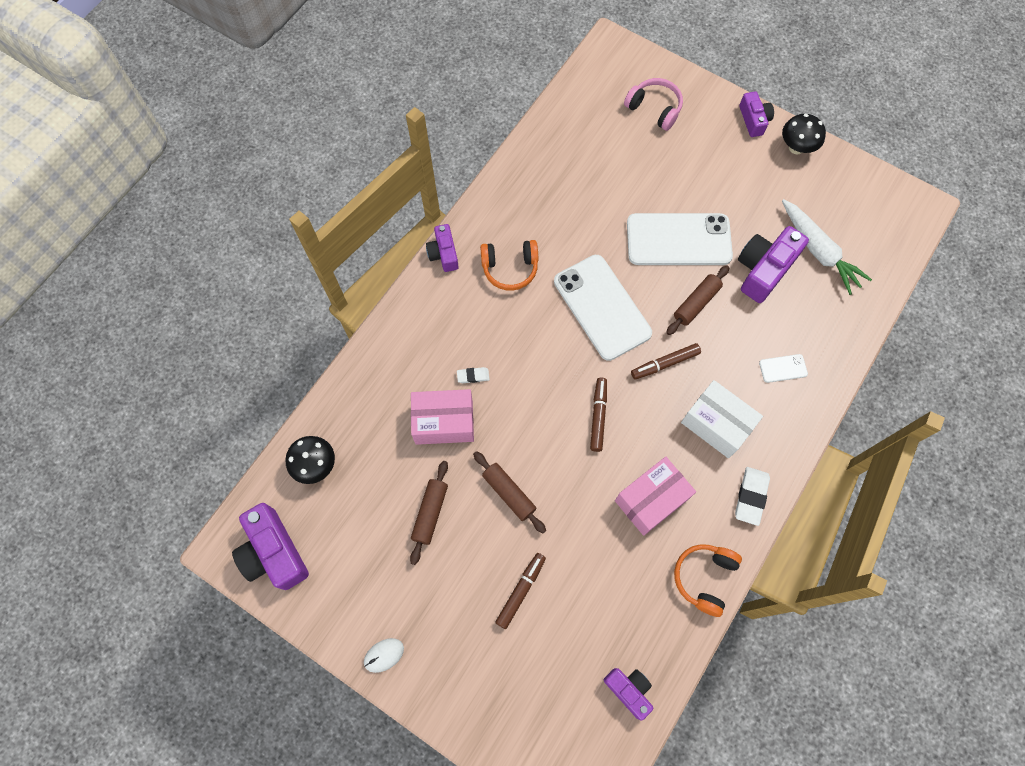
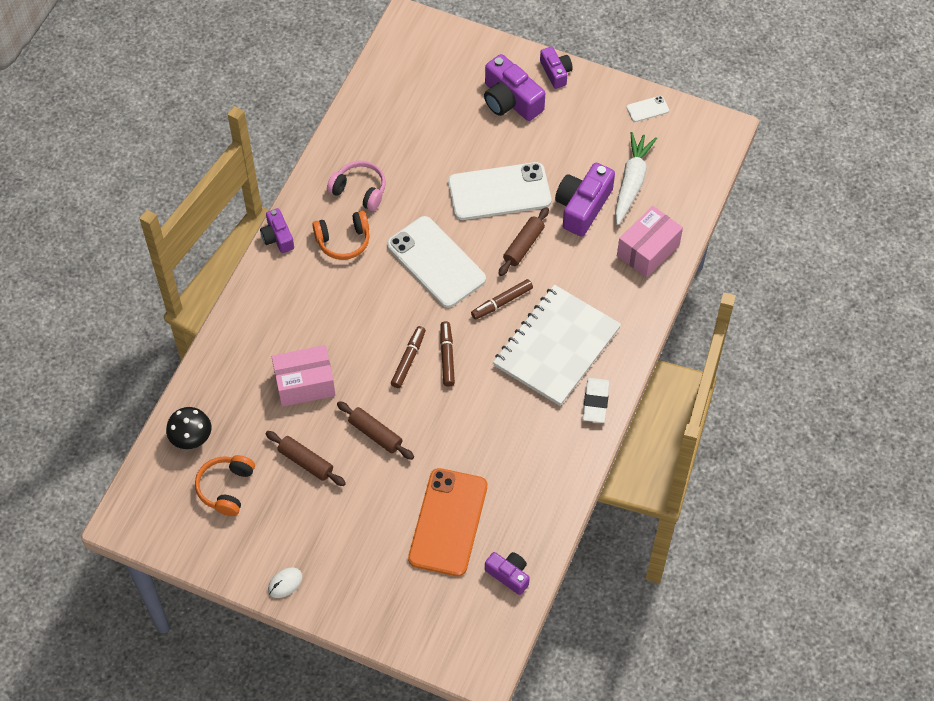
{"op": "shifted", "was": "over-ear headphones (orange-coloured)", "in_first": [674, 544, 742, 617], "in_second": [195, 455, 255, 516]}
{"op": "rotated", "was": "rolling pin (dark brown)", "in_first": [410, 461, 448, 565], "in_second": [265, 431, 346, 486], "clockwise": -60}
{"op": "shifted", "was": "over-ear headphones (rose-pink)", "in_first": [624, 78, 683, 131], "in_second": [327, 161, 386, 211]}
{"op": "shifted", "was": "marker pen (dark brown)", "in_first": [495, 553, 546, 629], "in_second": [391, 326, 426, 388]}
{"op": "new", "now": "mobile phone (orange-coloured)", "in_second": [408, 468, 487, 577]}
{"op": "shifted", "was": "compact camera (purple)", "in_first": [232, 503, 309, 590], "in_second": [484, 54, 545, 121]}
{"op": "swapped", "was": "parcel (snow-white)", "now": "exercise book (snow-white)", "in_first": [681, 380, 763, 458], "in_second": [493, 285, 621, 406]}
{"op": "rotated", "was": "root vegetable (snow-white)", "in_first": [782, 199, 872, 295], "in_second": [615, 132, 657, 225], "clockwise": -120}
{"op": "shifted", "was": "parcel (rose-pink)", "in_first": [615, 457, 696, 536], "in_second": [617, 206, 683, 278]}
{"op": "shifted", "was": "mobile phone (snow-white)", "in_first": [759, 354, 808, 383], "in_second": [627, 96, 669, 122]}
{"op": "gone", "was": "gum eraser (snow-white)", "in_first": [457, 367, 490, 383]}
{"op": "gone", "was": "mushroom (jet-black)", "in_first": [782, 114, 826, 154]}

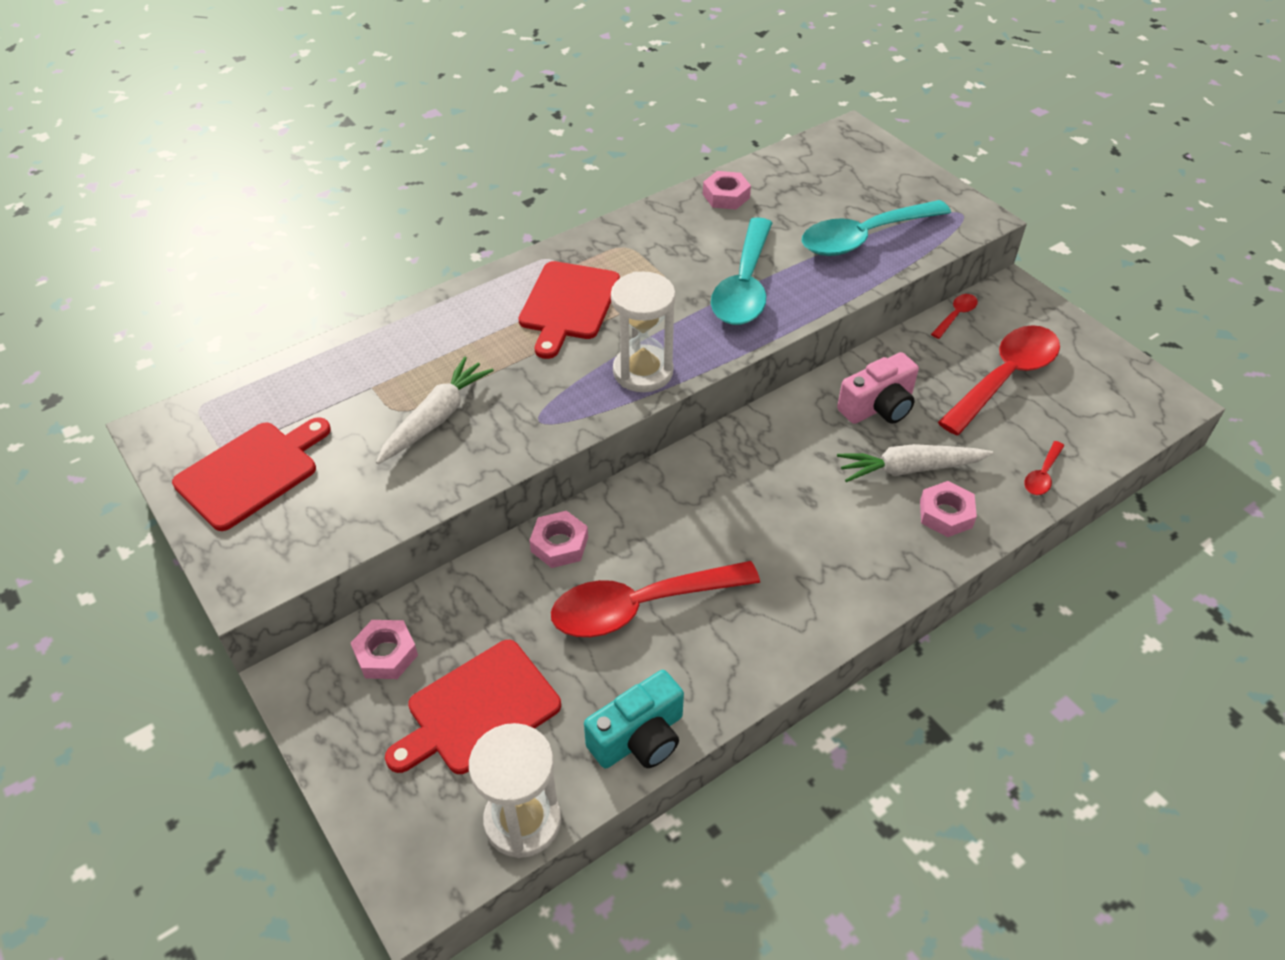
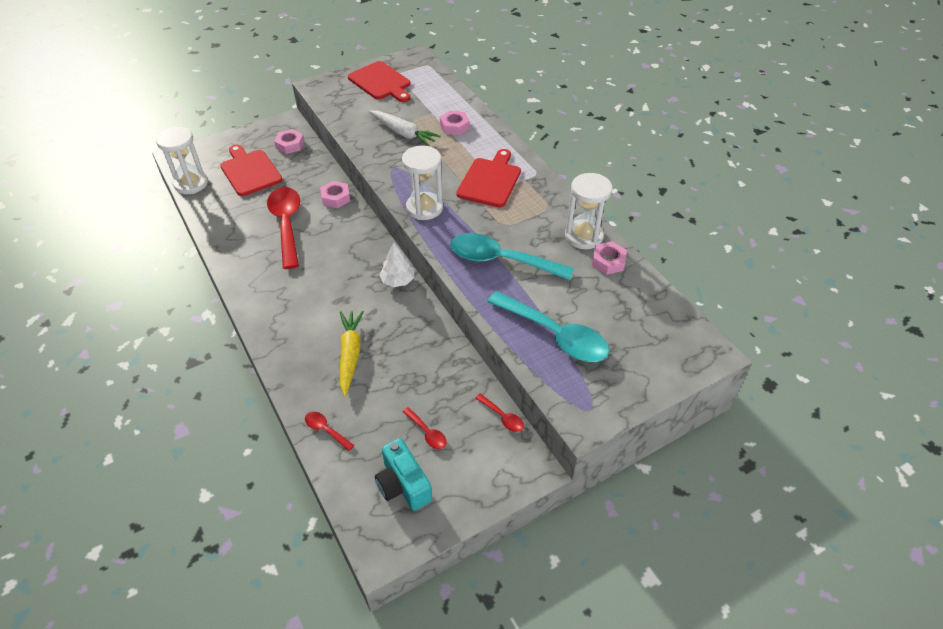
{"op": "repainted", "was": "root vegetable (snow-white)", "now": "root vegetable (bright yellow)", "in_first": [837, 444, 993, 482], "in_second": [340, 310, 364, 396]}
{"op": "shifted", "was": "compact camera (turquoise)", "in_first": [584, 670, 684, 768], "in_second": [375, 438, 432, 511]}
{"op": "new", "now": "toy tree (snow-white)", "in_second": [379, 242, 414, 287]}
{"op": "scaled", "was": "spoon (red)", "in_first": [938, 325, 1060, 435], "in_second": [402, 407, 447, 449], "ratio": 0.43}
{"op": "shifted", "was": "hex nut (rose-pink)", "in_first": [920, 481, 977, 537], "in_second": [440, 110, 470, 135]}
{"op": "rotated", "was": "cutting board (red)", "in_first": [518, 261, 620, 359], "in_second": [456, 149, 521, 207], "clockwise": 90}
{"op": "rotated", "was": "spoon (turquoise)", "in_first": [802, 200, 951, 256], "in_second": [487, 291, 609, 362], "clockwise": 150}
{"op": "new", "now": "hourglass (snow-white)", "in_second": [565, 173, 612, 249]}
{"op": "gone", "was": "compact camera (rose-pink)", "in_first": [837, 352, 919, 424]}

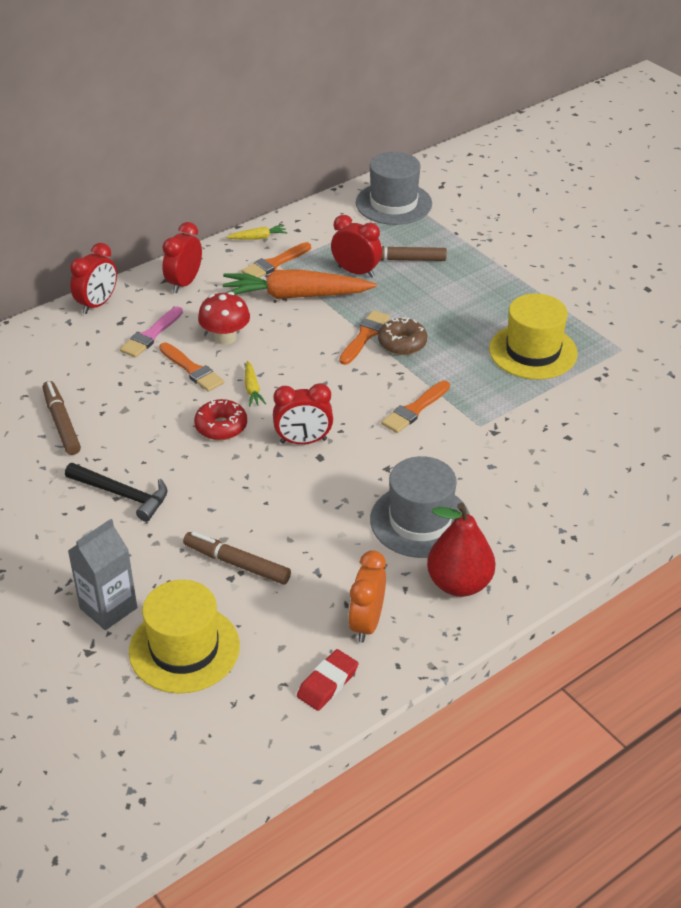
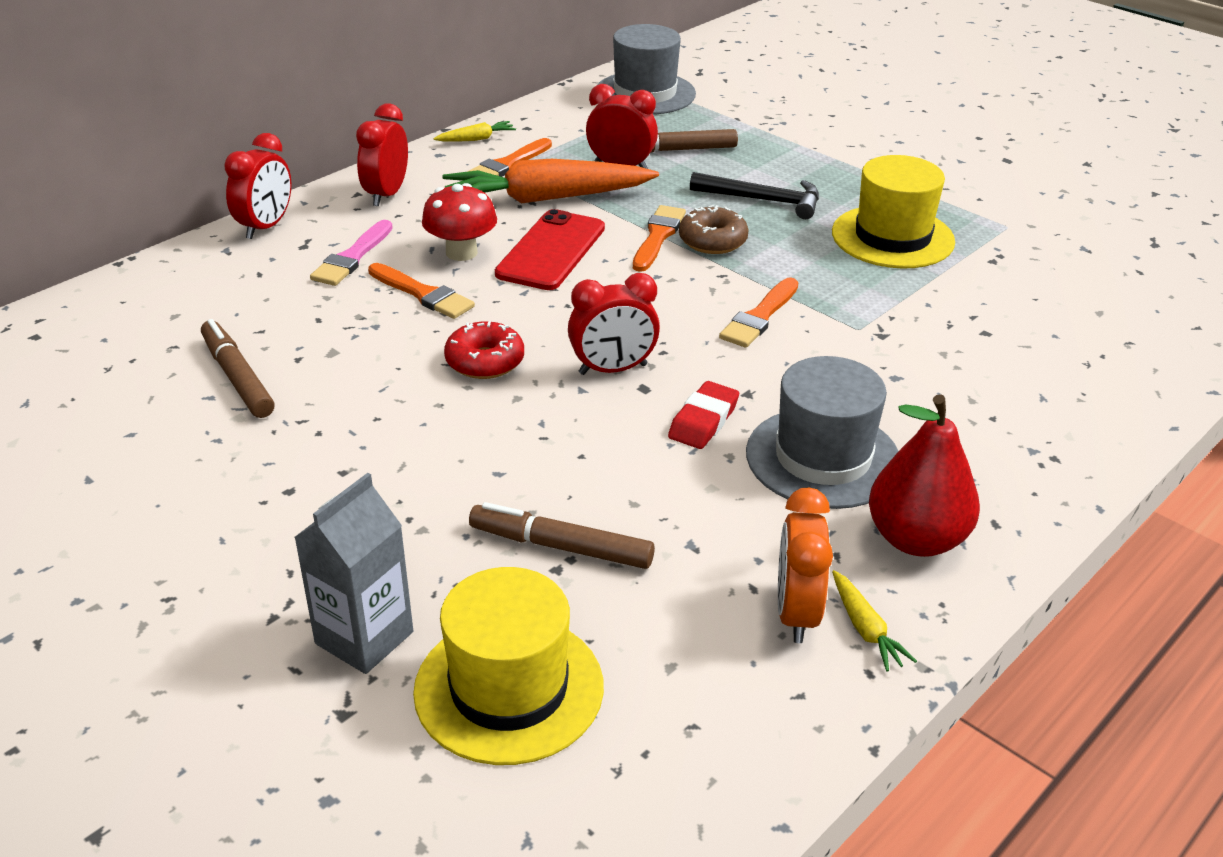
{"op": "new", "now": "mobile phone (red)", "in_second": [495, 209, 605, 290]}
{"op": "shifted", "was": "gum eraser (red)", "in_first": [297, 649, 358, 711], "in_second": [668, 381, 739, 449]}
{"op": "shifted", "was": "hammer (jet-black)", "in_first": [65, 463, 167, 522], "in_second": [690, 172, 819, 219]}
{"op": "shifted", "was": "root vegetable (bright yellow)", "in_first": [245, 361, 266, 407], "in_second": [832, 570, 917, 672]}

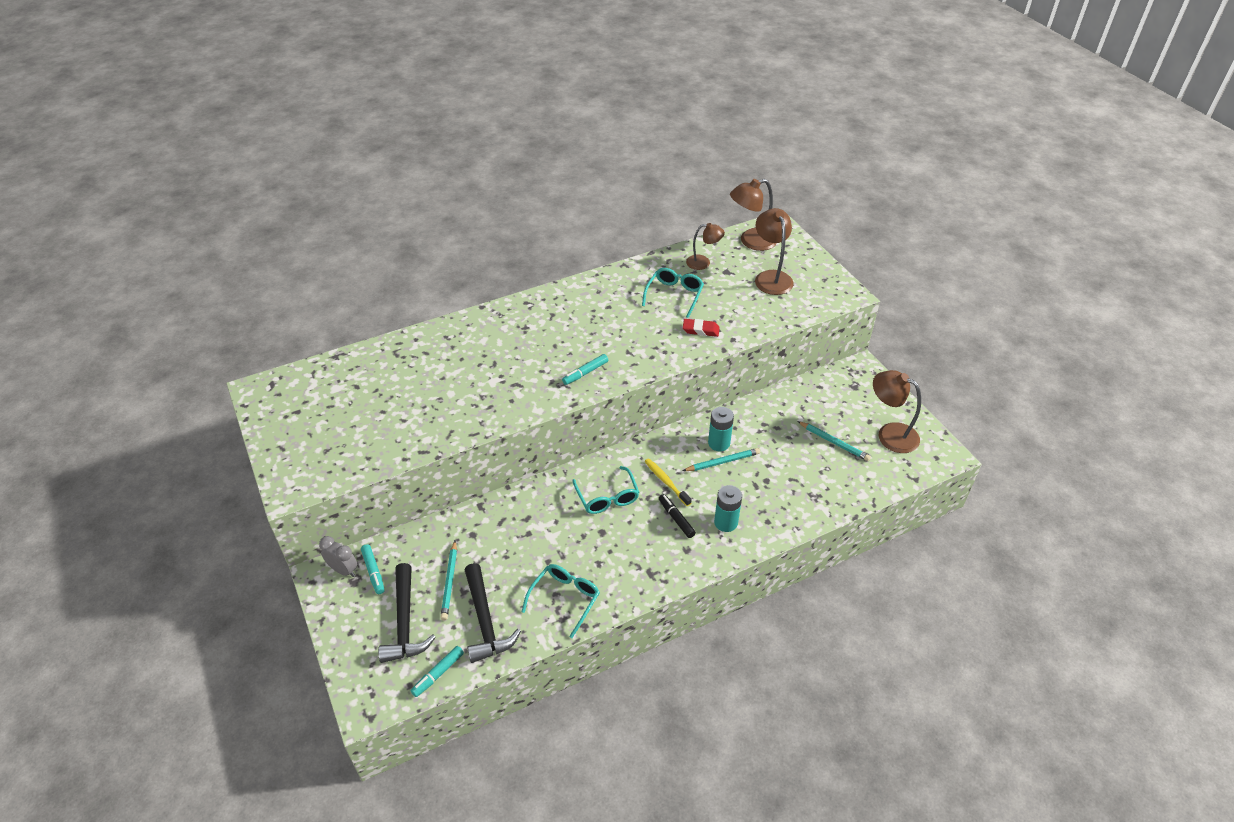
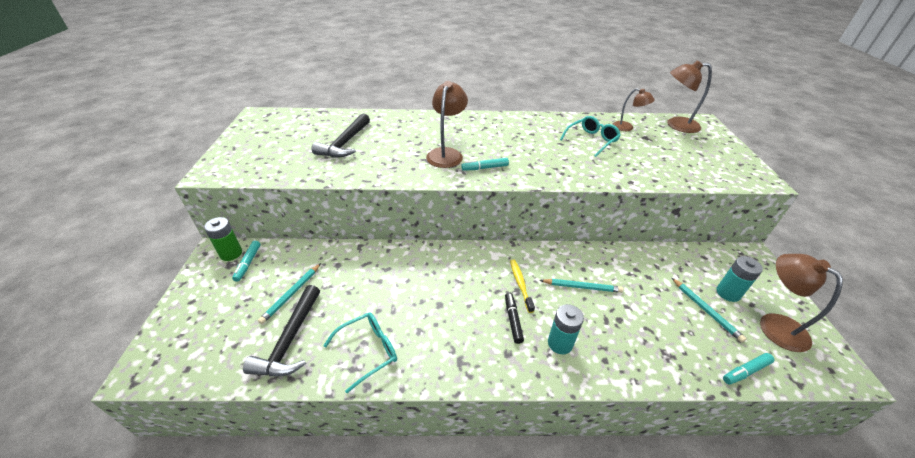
{"op": "swapped", "was": "bedside clock (ash-grey)", "now": "battery (green)", "in_first": [319, 536, 357, 577], "in_second": [204, 217, 242, 261]}
{"op": "shifted", "was": "hammer (jet-black)", "in_first": [378, 563, 436, 663], "in_second": [312, 113, 370, 157]}
{"op": "shifted", "was": "desk lamp (dark brown)", "in_first": [755, 208, 794, 295], "in_second": [426, 81, 468, 168]}
{"op": "shifted", "was": "battery (turquoise)", "in_first": [708, 407, 734, 451], "in_second": [717, 256, 763, 302]}
{"op": "shifted", "was": "marker pen (turquoise)", "in_first": [411, 646, 464, 697], "in_second": [723, 353, 775, 385]}
{"op": "gone", "was": "spectacles (turquoise)", "in_first": [572, 466, 639, 514]}
{"op": "gone", "was": "gum eraser (red)", "in_first": [683, 319, 720, 337]}

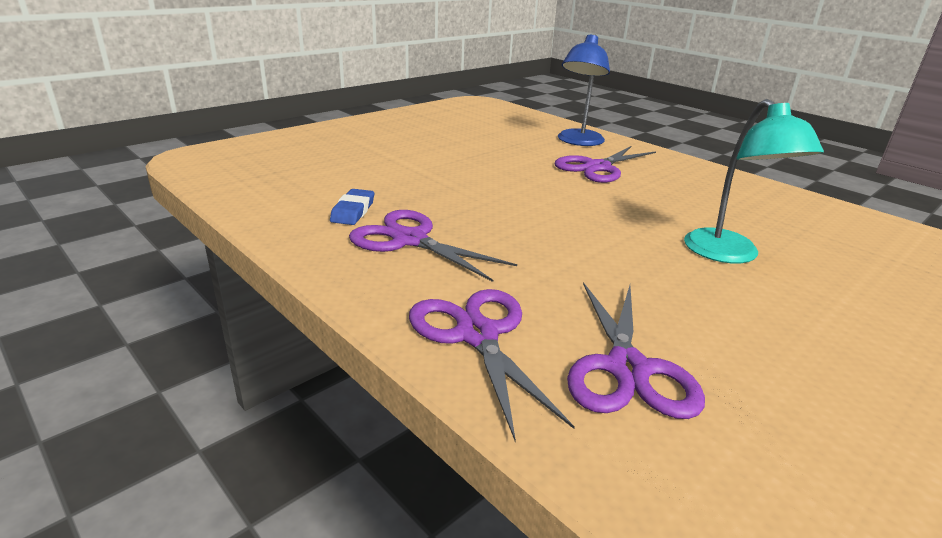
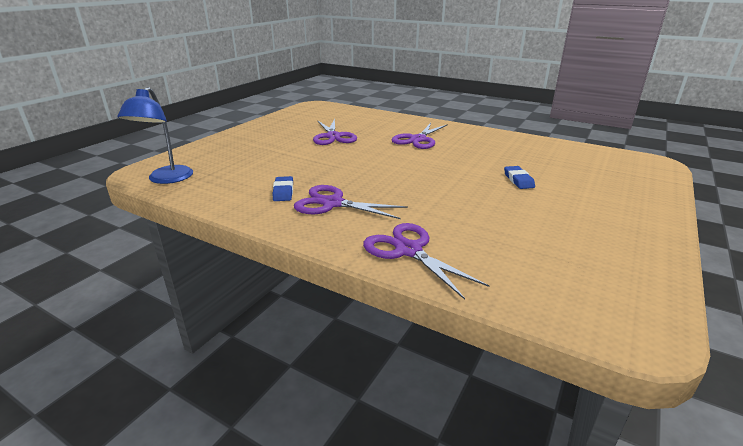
{"op": "shifted", "was": "desk lamp (cobalt)", "in_first": [558, 35, 610, 146], "in_second": [117, 87, 193, 184]}
{"op": "shifted", "was": "pair of scissors (purple)", "in_first": [567, 282, 705, 419], "in_second": [313, 118, 357, 145]}
{"op": "swapped", "was": "desk lamp (turquoise)", "now": "gum eraser (cobalt)", "in_first": [684, 99, 824, 263], "in_second": [504, 166, 535, 189]}

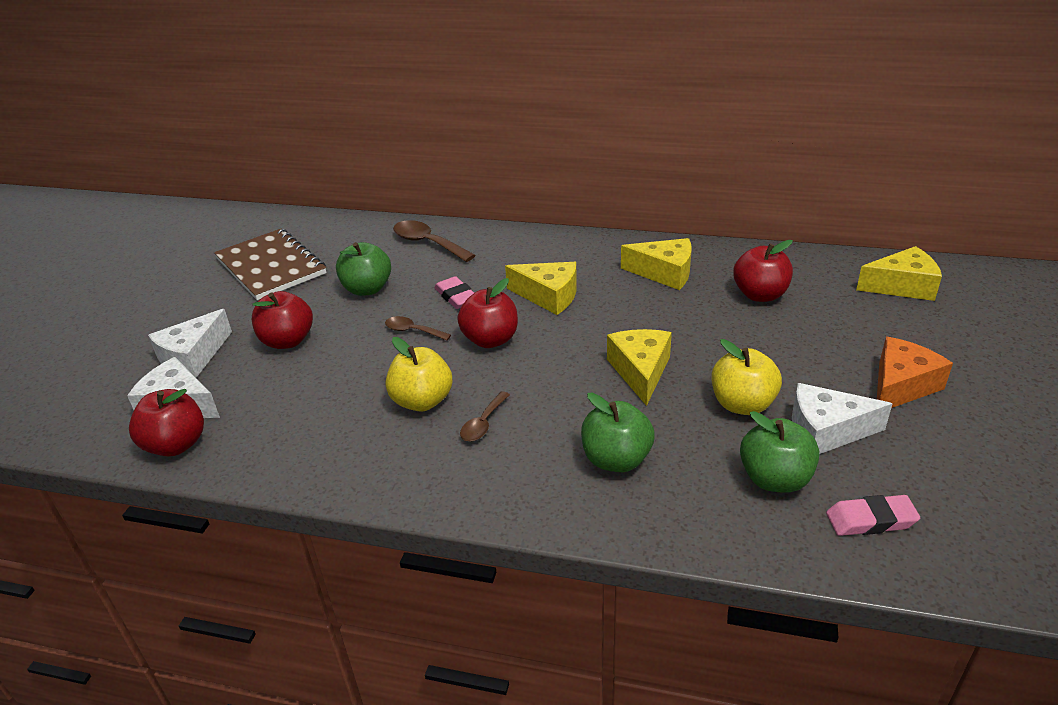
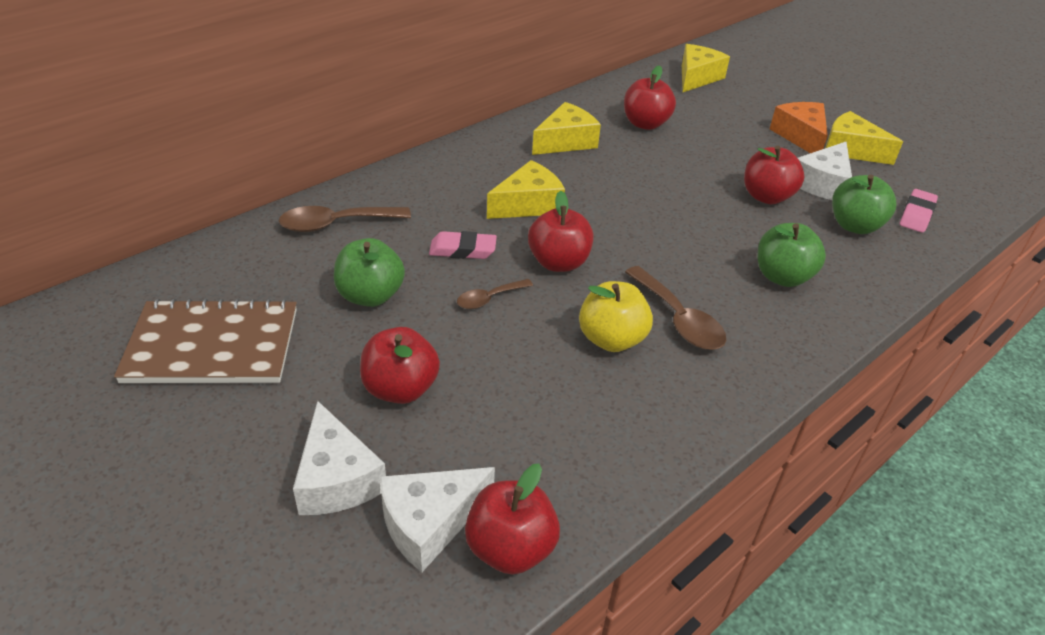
{"op": "scaled", "was": "spoon (dark brown)", "in_first": [460, 391, 510, 442], "in_second": [625, 266, 726, 350], "ratio": 1.68}
{"op": "repainted", "was": "apple (bright yellow)", "now": "apple (red)", "in_first": [712, 339, 782, 415], "in_second": [744, 146, 805, 204]}
{"op": "shifted", "was": "cheese (bright yellow)", "in_first": [607, 329, 672, 406], "in_second": [825, 111, 903, 165]}

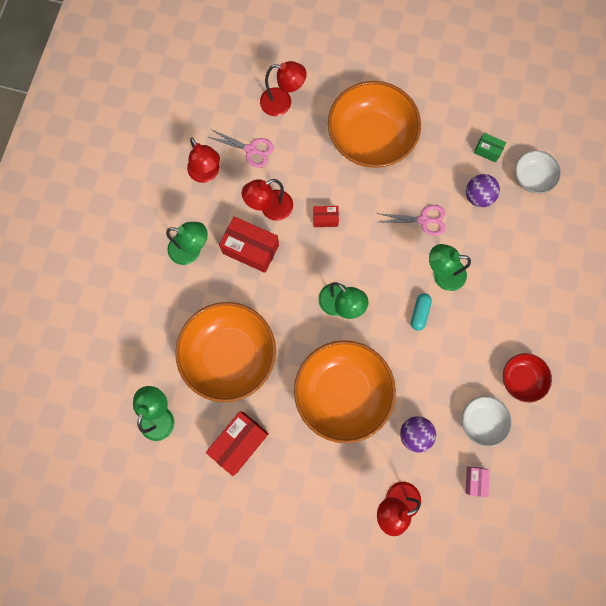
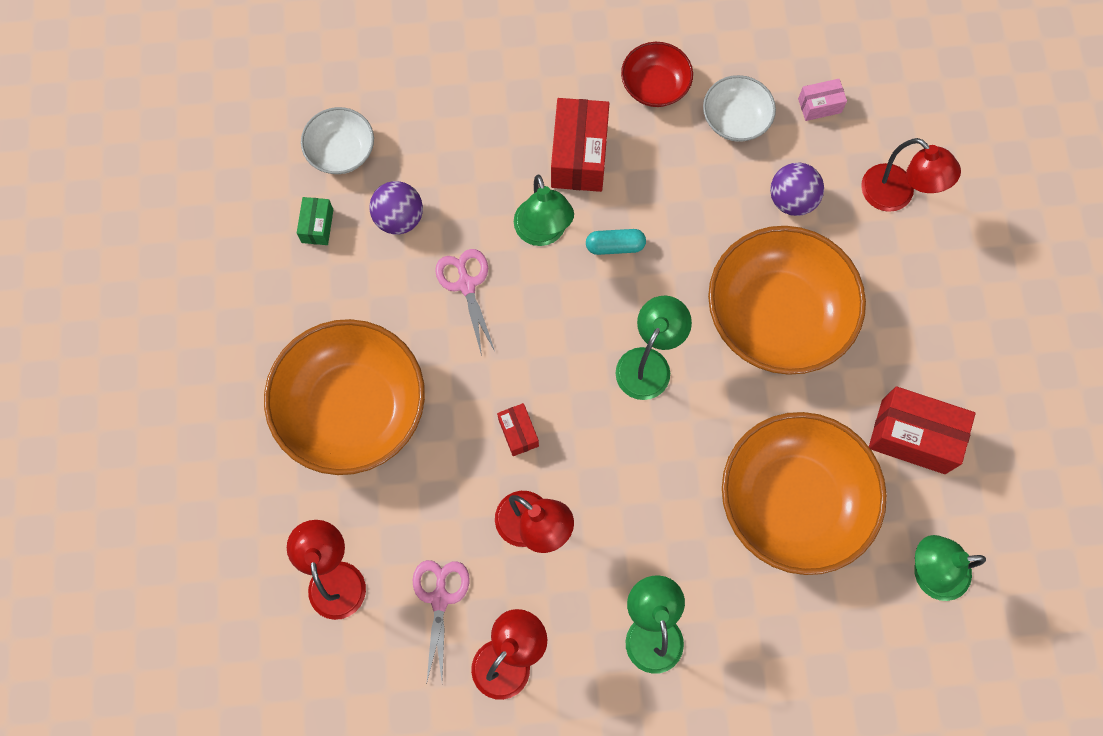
{"op": "shifted", "was": "parcel (red)", "in_first": [219, 216, 279, 273], "in_second": [551, 98, 609, 192]}

